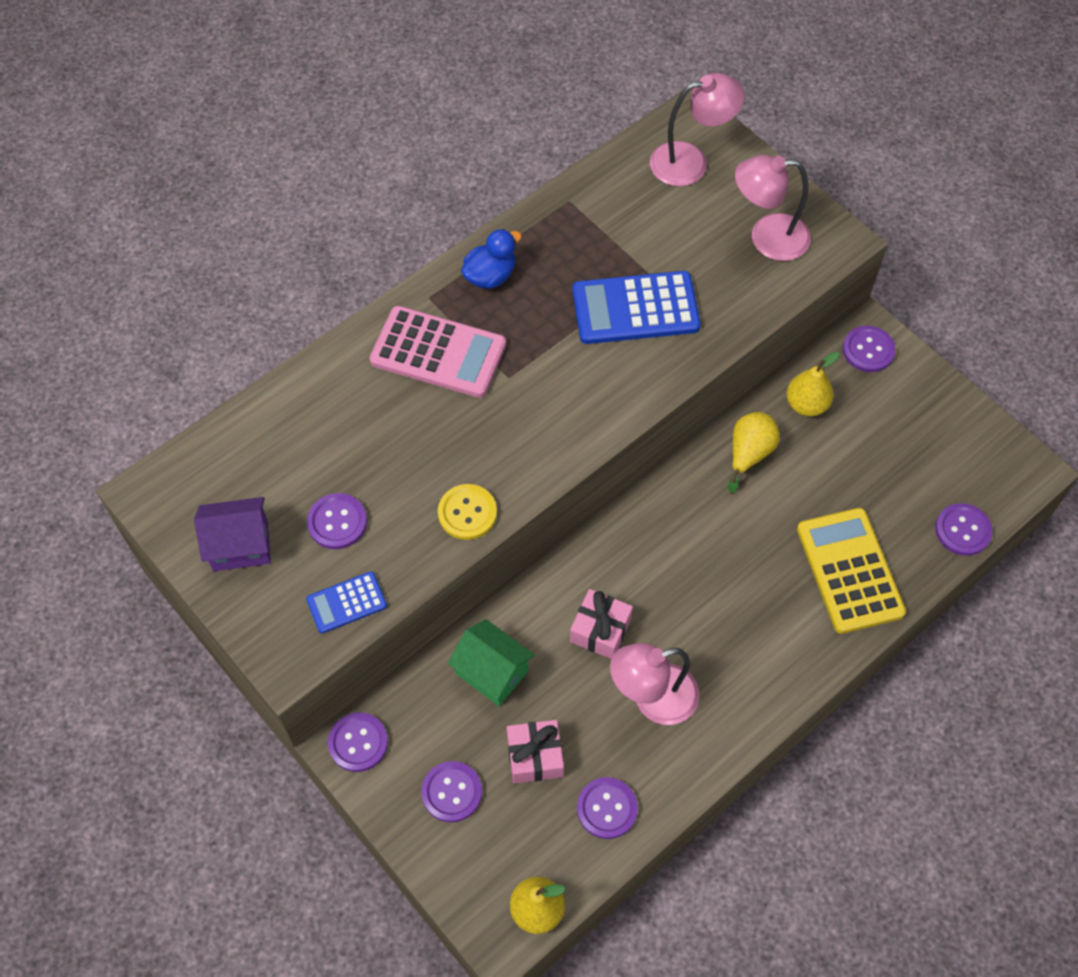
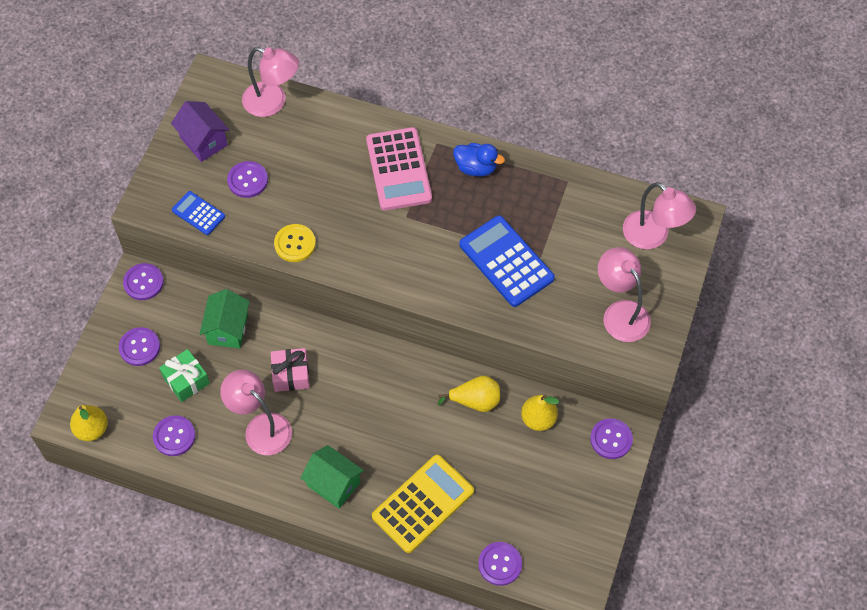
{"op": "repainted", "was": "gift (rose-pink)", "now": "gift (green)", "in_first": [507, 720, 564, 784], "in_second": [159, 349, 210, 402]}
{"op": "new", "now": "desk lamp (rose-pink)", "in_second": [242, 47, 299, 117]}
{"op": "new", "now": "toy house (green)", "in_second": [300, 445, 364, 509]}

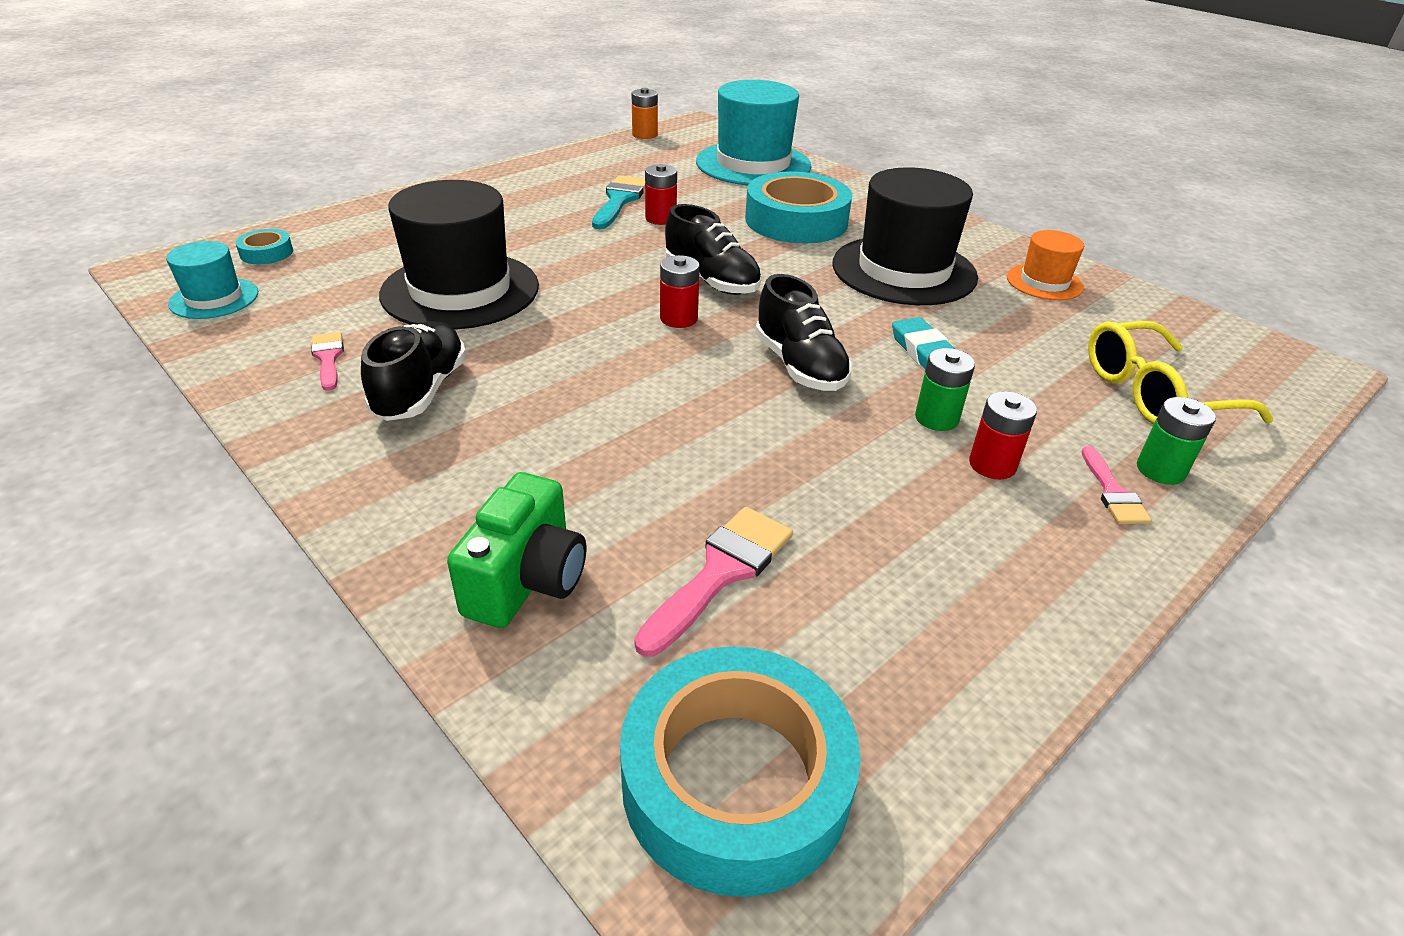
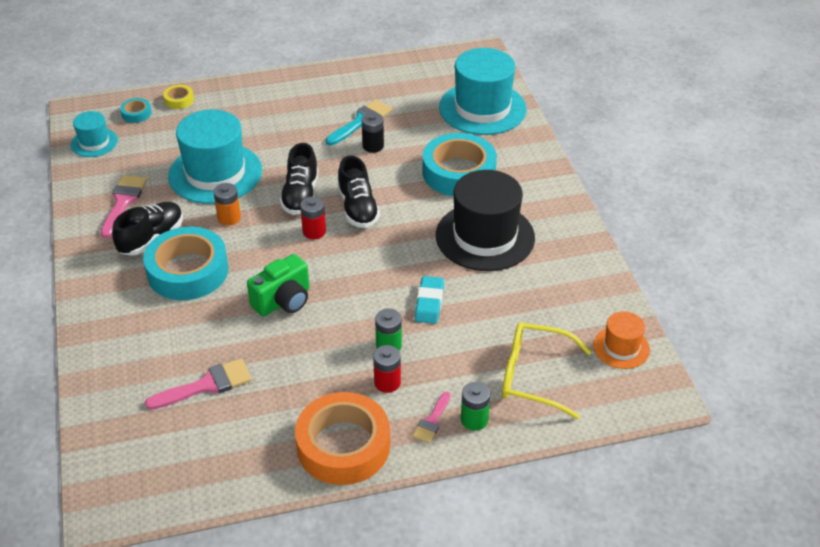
{"op": "scaled", "was": "brush (rose-pink)", "in_first": [311, 332, 344, 391], "in_second": [101, 175, 147, 238], "ratio": 1.64}
{"op": "shifted", "was": "sticky tape (turquoise)", "in_first": [620, 646, 861, 897], "in_second": [143, 227, 229, 300]}
{"op": "new", "now": "sticky tape (bright yellow)", "in_second": [163, 85, 194, 109]}
{"op": "repainted", "was": "hat (jet-black)", "now": "hat (turquoise)", "in_first": [379, 180, 539, 329], "in_second": [168, 109, 262, 204]}
{"op": "shifted", "was": "battery (orange-coloured)", "in_first": [632, 88, 658, 139], "in_second": [213, 183, 241, 226]}
{"op": "shifted", "was": "compact camera (green)", "in_first": [447, 472, 586, 628], "in_second": [247, 254, 310, 317]}
{"op": "shifted", "was": "shoe (jet-black)", "in_first": [755, 274, 852, 391], "in_second": [280, 143, 318, 215]}
{"op": "new", "now": "sticky tape (orange-coloured)", "in_second": [295, 392, 390, 485]}
{"op": "repainted", "was": "battery (red)", "now": "battery (jet-black)", "in_first": [645, 164, 677, 225], "in_second": [362, 112, 384, 153]}
{"op": "shifted", "was": "hat (orange-coloured)", "in_first": [1007, 230, 1084, 300], "in_second": [594, 311, 650, 369]}

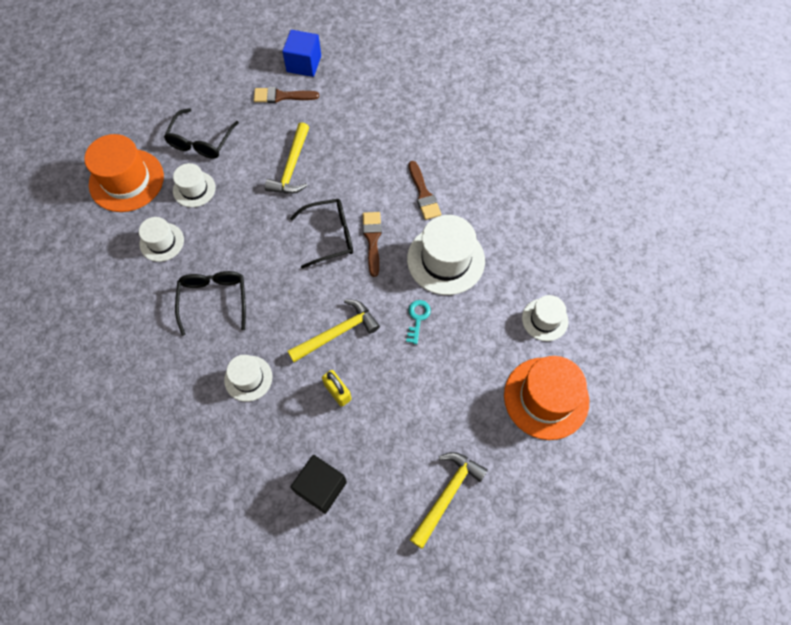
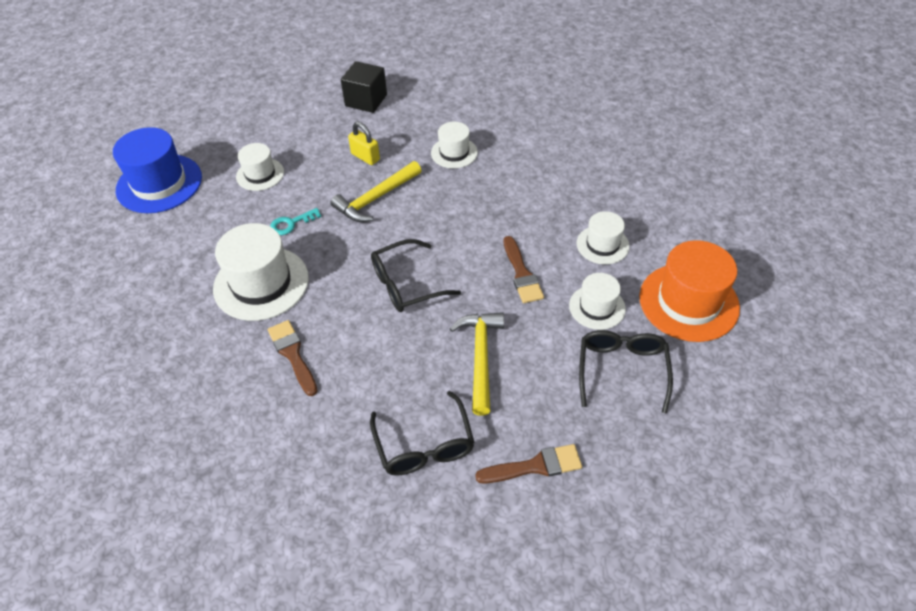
{"op": "repainted", "was": "hat (orange-coloured)", "now": "hat (cobalt)", "in_first": [504, 356, 589, 440], "in_second": [113, 127, 202, 213]}
{"op": "shifted", "was": "hat (snow-white)", "in_first": [522, 295, 568, 341], "in_second": [236, 143, 284, 191]}
{"op": "rotated", "was": "latchkey (turquoise)", "in_first": [406, 300, 431, 344], "in_second": [270, 208, 322, 235], "clockwise": 60}
{"op": "shifted", "was": "spectacles (jet-black)", "in_first": [175, 271, 246, 336], "in_second": [370, 391, 474, 476]}
{"op": "shifted", "was": "brush (dark brown)", "in_first": [363, 212, 382, 277], "in_second": [504, 236, 544, 303]}
{"op": "gone", "was": "block (cobalt)", "in_first": [282, 30, 321, 77]}
{"op": "gone", "was": "hammer (bright yellow)", "in_first": [410, 452, 488, 549]}

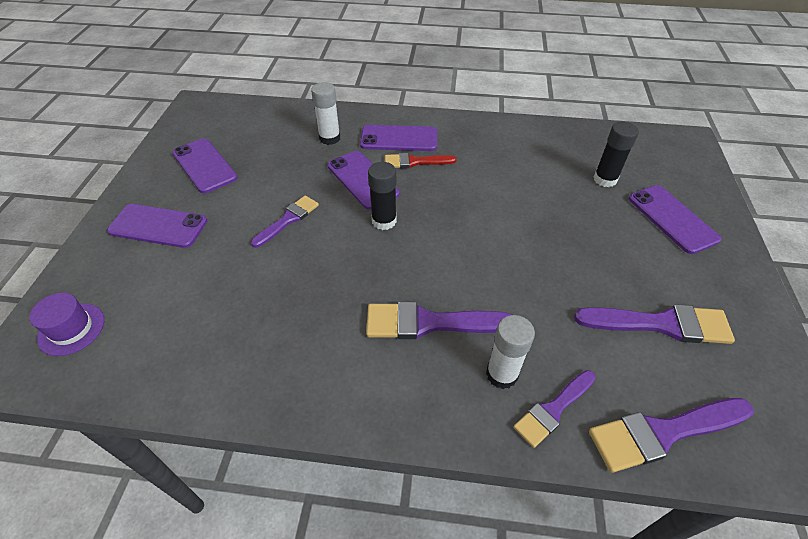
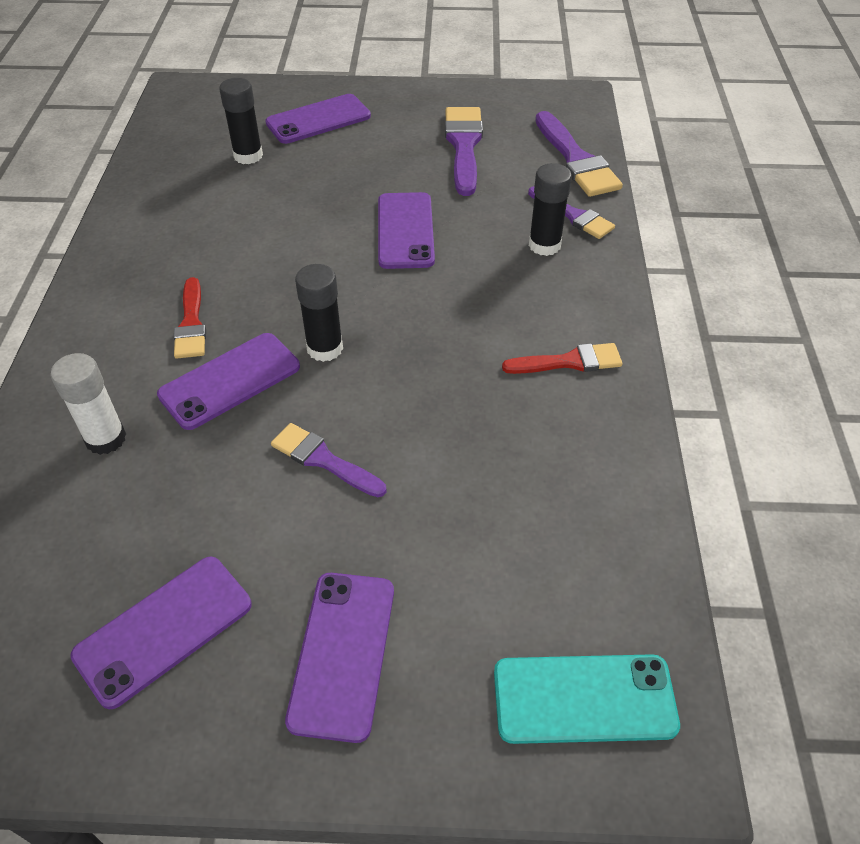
{"op": "shifted", "was": "mobile phone (purple)", "in_first": [360, 125, 437, 151], "in_second": [378, 192, 435, 269]}
{"op": "swapped", "was": "hat (purple)", "now": "mobile phone (turquoise)", "in_first": [29, 293, 104, 356], "in_second": [494, 654, 680, 744]}
{"op": "new", "now": "brush (red)", "in_second": [502, 343, 622, 374]}
{"op": "repainted", "was": "stick of glue (snow-white)", "now": "stick of glue (jet-black)", "in_first": [486, 315, 535, 389], "in_second": [529, 163, 572, 256]}
{"op": "gone", "was": "brush (purple)", "in_first": [366, 302, 512, 339]}

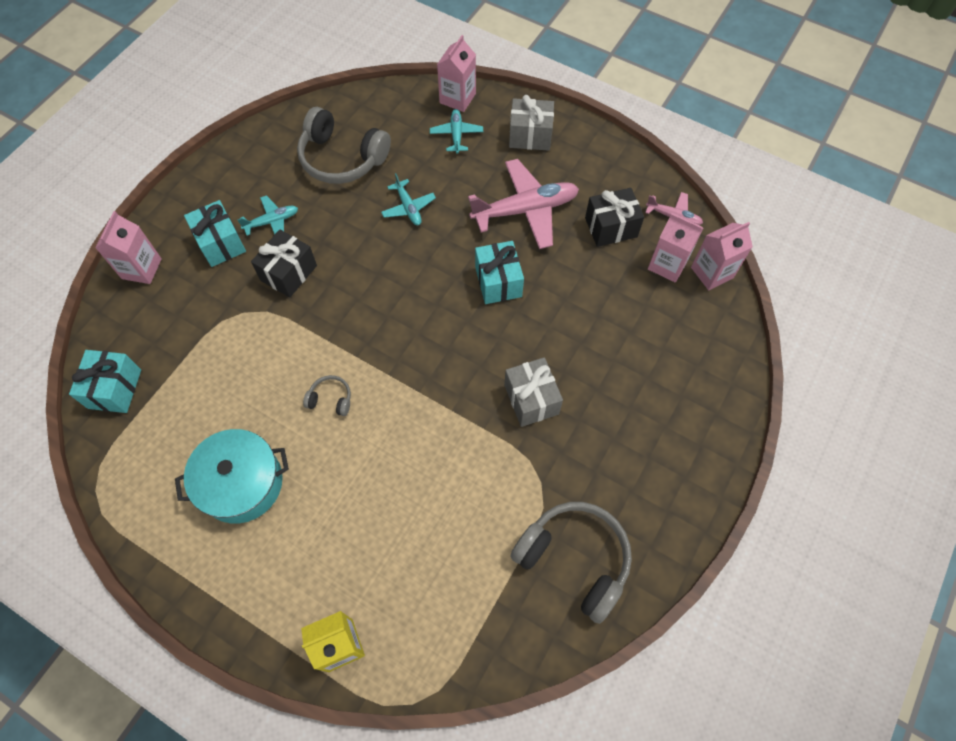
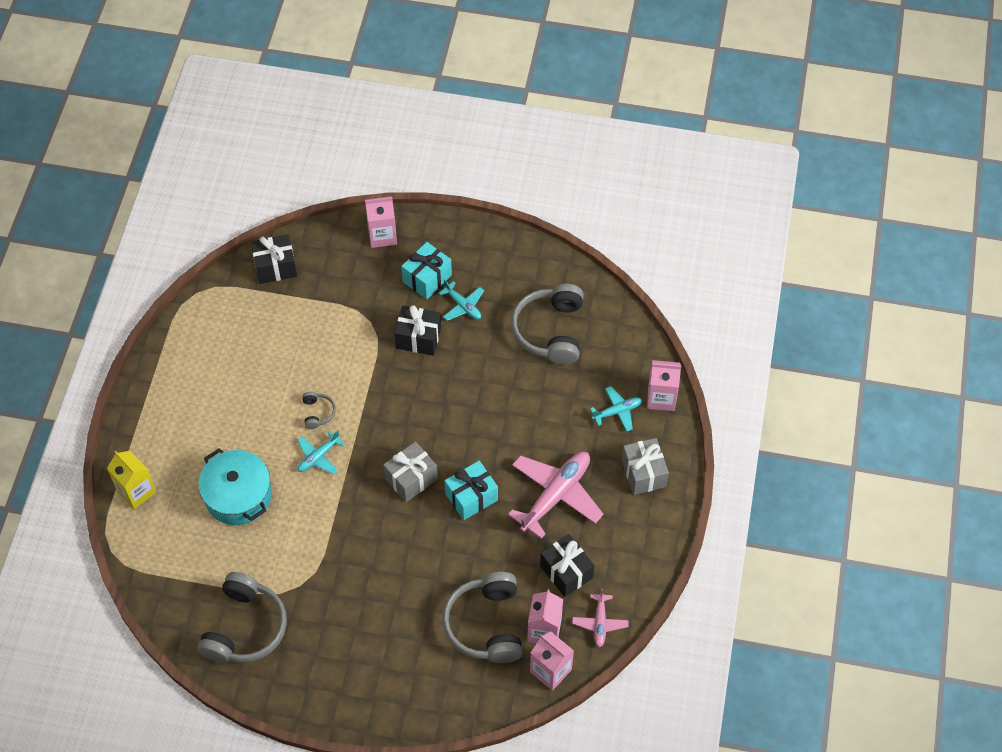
{"op": "shifted", "was": "pot (turquoise)", "in_first": [175, 429, 289, 524], "in_second": [198, 448, 272, 525]}
{"op": "repainted", "was": "gift (turquoise)", "now": "gift (jet-black)", "in_first": [69, 350, 141, 413], "in_second": [251, 234, 297, 284]}
{"op": "shifted", "was": "aeroplane (turquoise)", "in_first": [381, 173, 436, 225], "in_second": [297, 431, 345, 474]}
{"op": "shifted", "was": "gift (ash-grey)", "in_first": [504, 357, 563, 427], "in_second": [383, 442, 438, 502]}
{"op": "new", "now": "over-ear headphones (ash-grey)", "in_second": [442, 572, 523, 663]}
{"op": "rotated", "was": "aeroplane (rose-pink)", "in_first": [468, 159, 579, 249], "in_second": [508, 452, 604, 539], "clockwise": -105}

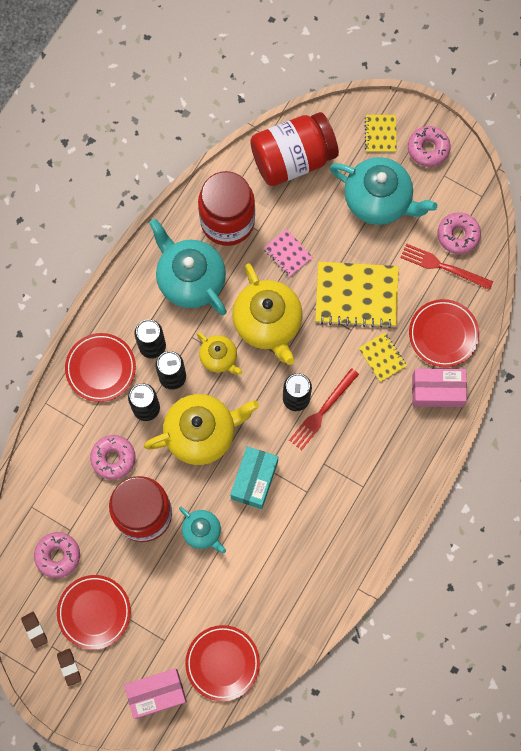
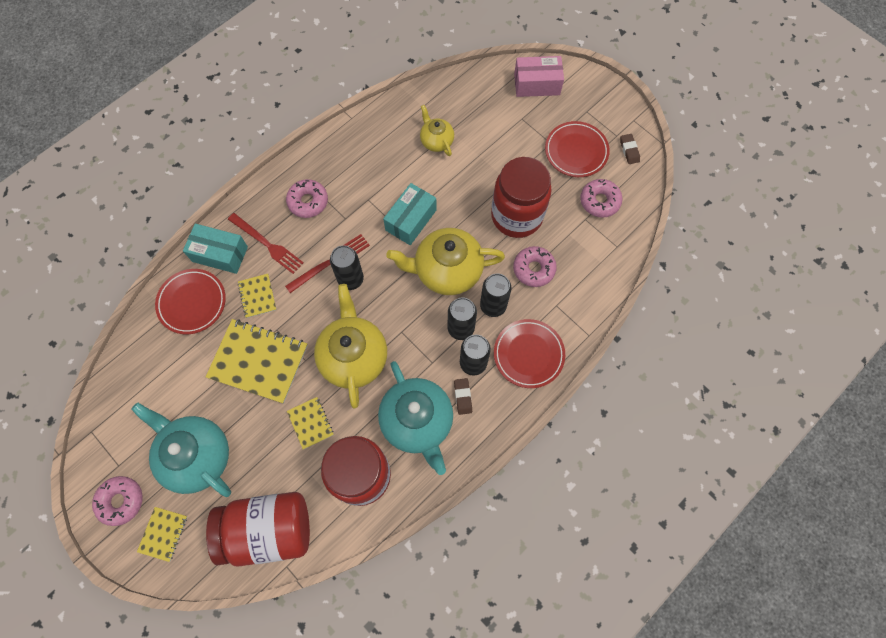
{"op": "repainted", "was": "parcel (rose-pink)", "now": "parcel (turquoise)", "in_first": [412, 368, 467, 407], "in_second": [183, 224, 248, 274]}
{"op": "shifted", "was": "fork (red)", "in_first": [400, 243, 493, 290], "in_second": [228, 213, 304, 274]}
{"op": "shifted", "was": "glazed donut (rose-pink)", "in_first": [437, 212, 481, 254], "in_second": [286, 179, 328, 218]}
{"op": "repainted", "was": "exercise book (rose-pink)", "now": "exercise book (bright yellow)", "in_first": [264, 229, 313, 277], "in_second": [287, 397, 334, 449]}
{"op": "shifted", "was": "china teapot (bright yellow)", "in_first": [197, 332, 242, 375], "in_second": [420, 105, 454, 156]}
{"op": "shifted", "was": "gum eraser (dark brown)", "in_first": [57, 649, 81, 686], "in_second": [454, 378, 472, 415]}
{"op": "gone", "was": "china teapot (turquoise)", "in_first": [179, 507, 226, 553]}
{"op": "gone", "was": "flat dish (red)", "in_first": [185, 625, 260, 701]}

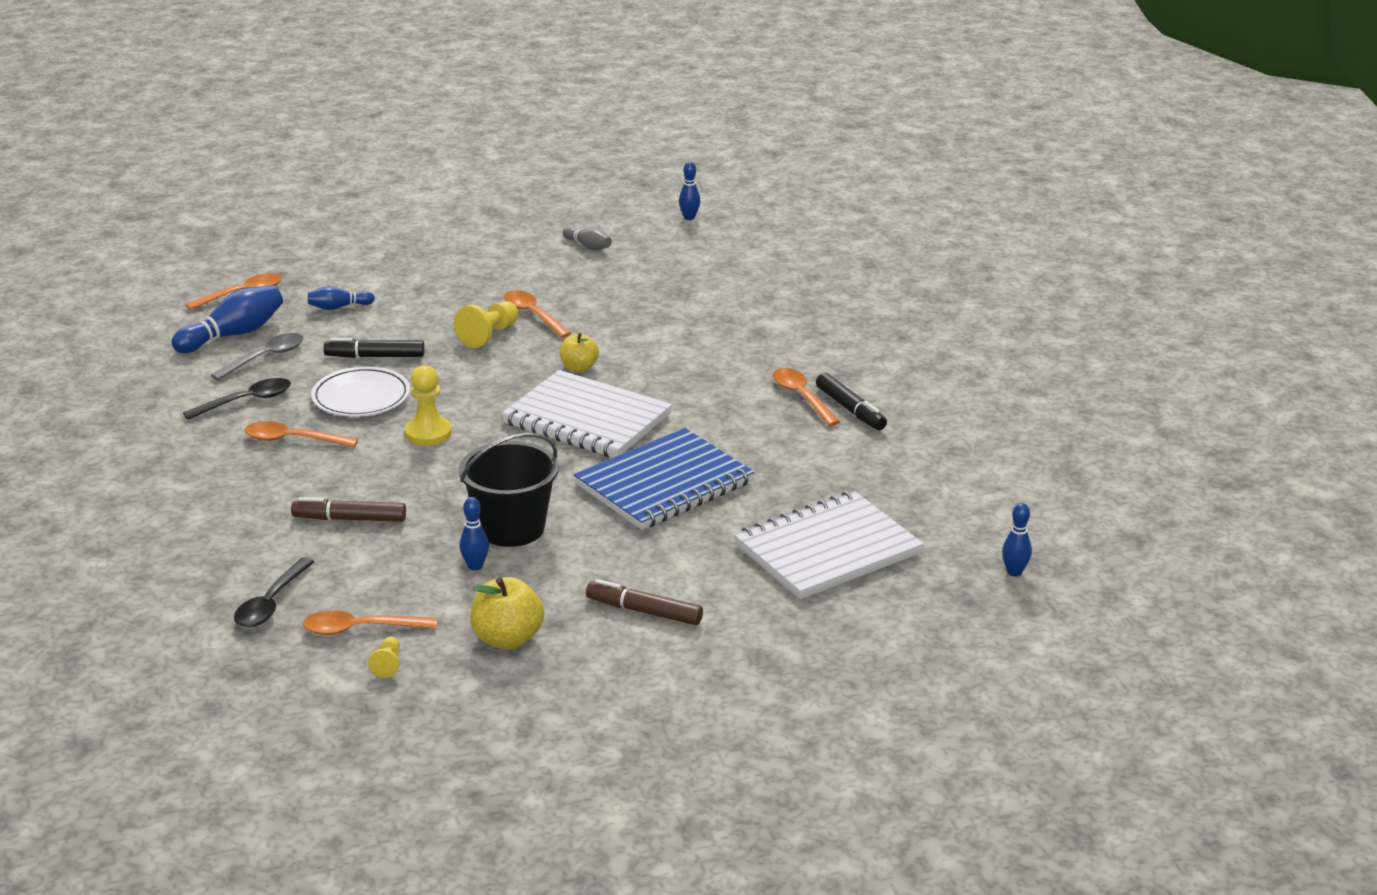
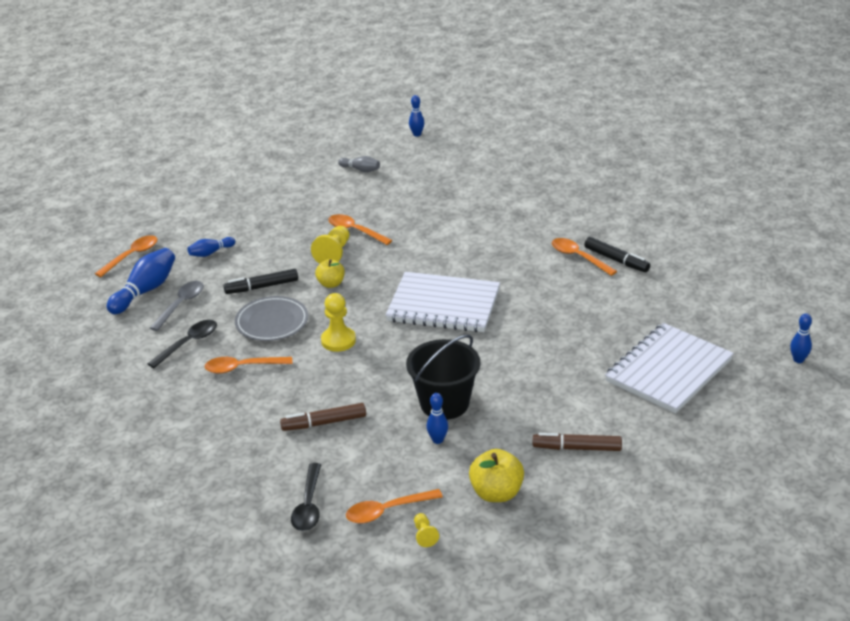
{"op": "repainted", "was": "flat dish (snow-white)", "now": "flat dish (ash-grey)", "in_first": [311, 367, 410, 417], "in_second": [235, 296, 308, 341]}
{"op": "shifted", "was": "apple (bright yellow)", "in_first": [560, 333, 599, 372], "in_second": [315, 259, 345, 288]}
{"op": "gone", "was": "exercise book (cobalt)", "in_first": [574, 428, 754, 530]}

